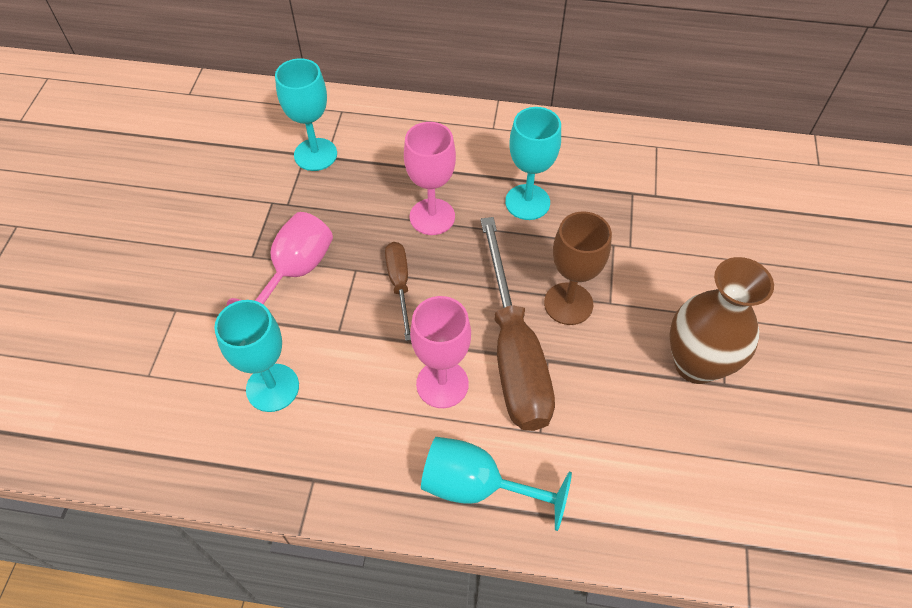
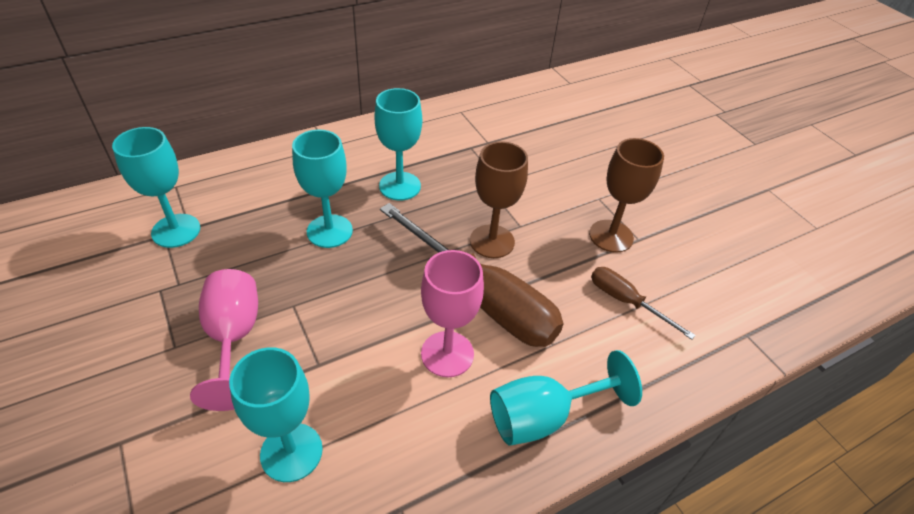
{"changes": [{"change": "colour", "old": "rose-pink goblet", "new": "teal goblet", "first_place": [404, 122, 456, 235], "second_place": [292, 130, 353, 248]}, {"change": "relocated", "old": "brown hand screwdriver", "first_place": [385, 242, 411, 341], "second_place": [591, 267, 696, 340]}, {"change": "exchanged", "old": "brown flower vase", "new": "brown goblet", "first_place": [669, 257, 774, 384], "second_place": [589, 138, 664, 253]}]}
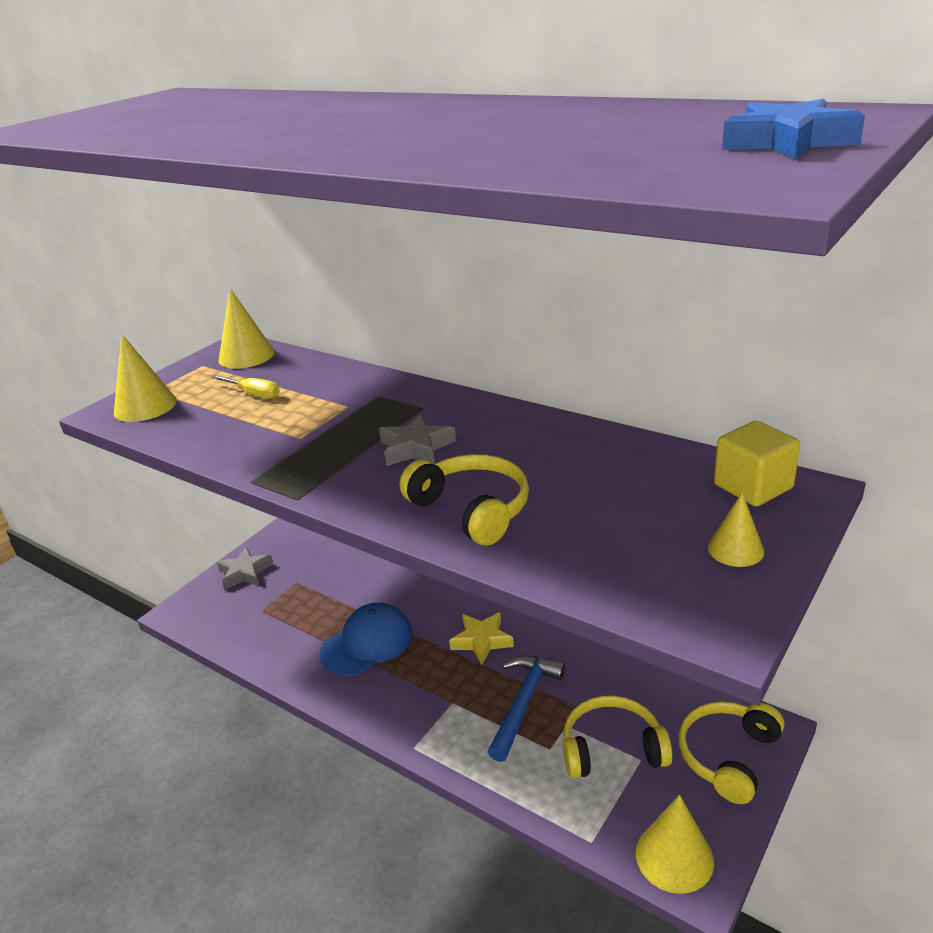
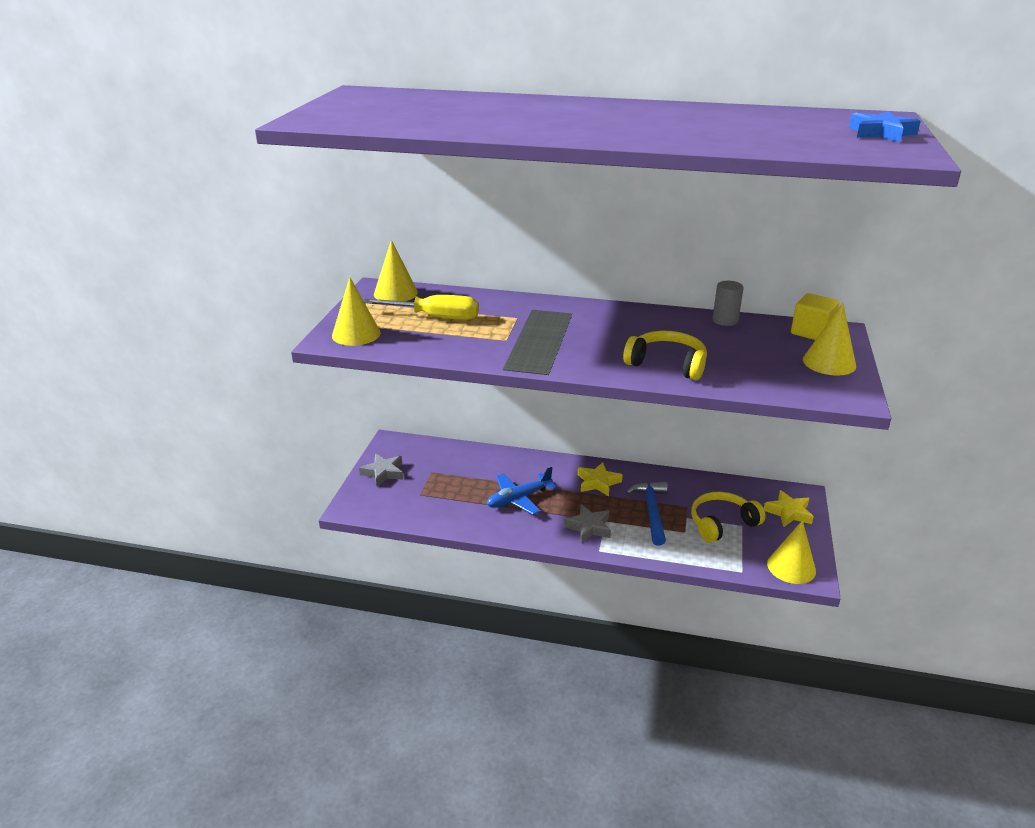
{"changes": [{"change": "size", "old": "golden hand screwdriver", "first_place": [211, 375, 280, 399], "second_place": [364, 295, 479, 320], "factor": 1.76}, {"change": "relocated", "old": "grey star", "first_place": [379, 414, 456, 466], "second_place": [563, 504, 611, 543]}, {"change": "size", "old": "golden cone shape", "first_place": [708, 492, 764, 567], "second_place": [803, 303, 856, 376], "factor": 1.65}, {"change": "exchanged", "old": "blue baseball cap", "new": "blue plane", "first_place": [319, 602, 412, 676], "second_place": [487, 467, 557, 515]}, {"change": "exchanged", "old": "golden headphones", "new": "golden star", "first_place": [679, 701, 784, 804], "second_place": [764, 490, 814, 527]}, {"change": "appeared", "new": "grey cylinder shape", "second_place": [713, 281, 744, 326]}]}
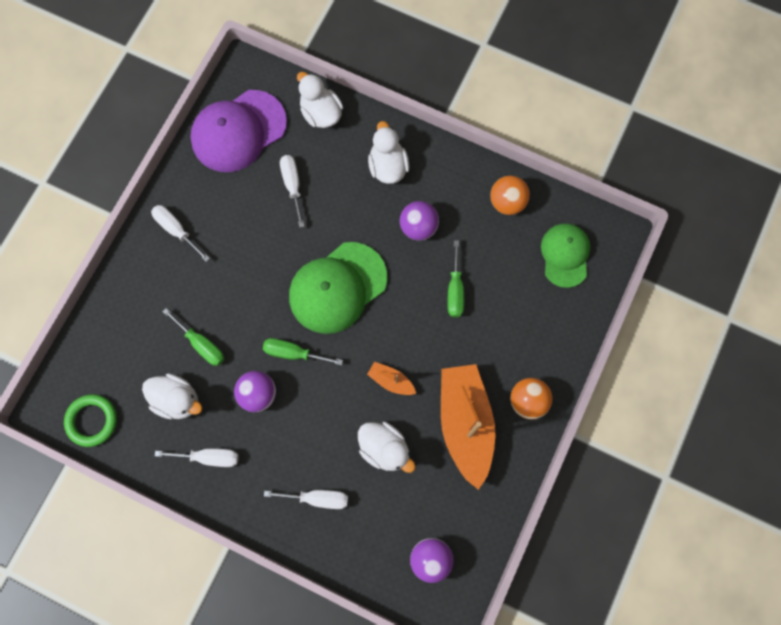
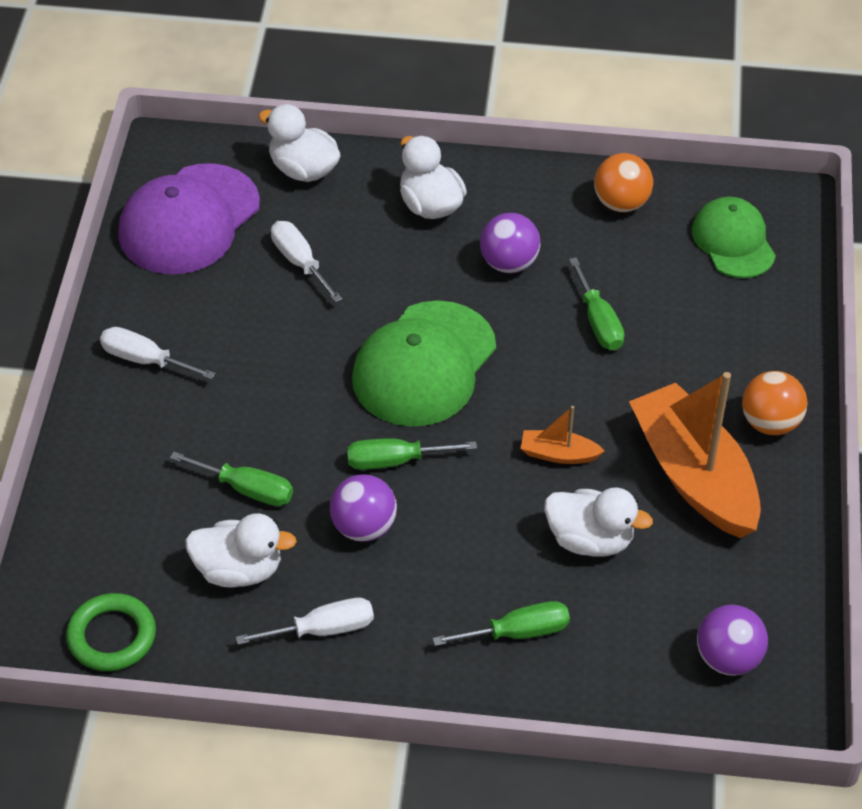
{"changes": [{"change": "colour", "old": "snow-white hand screwdriver", "new": "green hand screwdriver", "first_place": [264, 490, 348, 509], "second_place": [433, 601, 570, 646]}]}
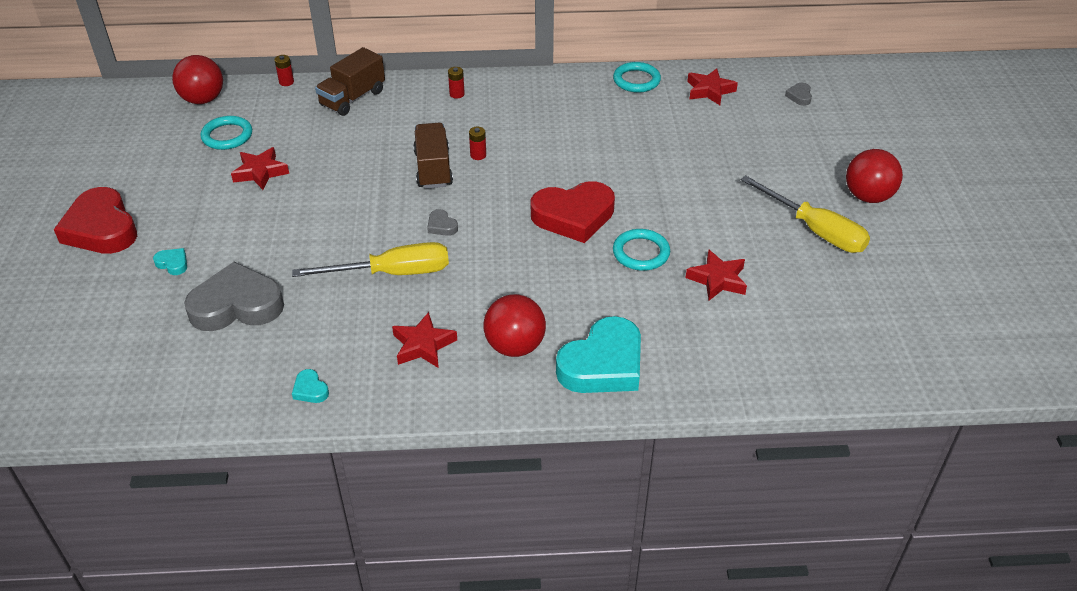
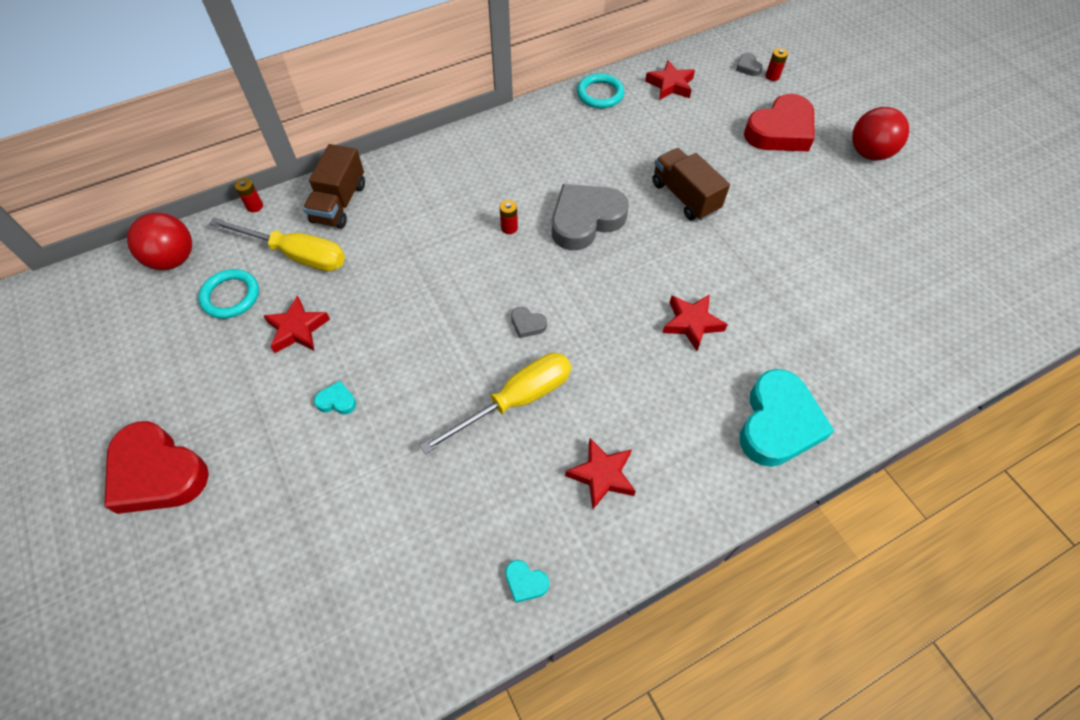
{"changes": [{"change": "relocated", "old": "red battery", "first_place": [448, 67, 465, 99], "second_place": [765, 48, 788, 81]}, {"change": "relocated", "old": "brown toy truck", "first_place": [413, 123, 453, 189], "second_place": [652, 148, 730, 221]}, {"change": "relocated", "old": "golden hand screwdriver", "first_place": [741, 175, 870, 253], "second_place": [209, 217, 345, 271]}, {"change": "relocated", "old": "red heart", "first_place": [531, 181, 615, 243], "second_place": [744, 94, 815, 151]}, {"change": "missing", "old": "teal torus", "first_place": [613, 229, 670, 271]}, {"change": "relocated", "old": "teal heart", "first_place": [153, 248, 187, 275], "second_place": [314, 381, 356, 414]}, {"change": "relocated", "old": "red star", "first_place": [686, 249, 747, 300], "second_place": [663, 294, 728, 351]}, {"change": "relocated", "old": "grey heart", "first_place": [184, 262, 284, 331], "second_place": [552, 184, 629, 250]}, {"change": "missing", "old": "red ball", "first_place": [484, 294, 546, 357]}]}
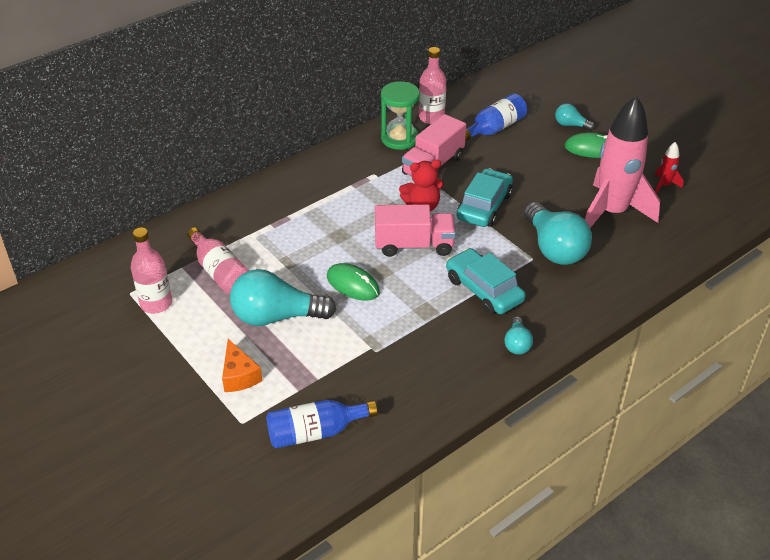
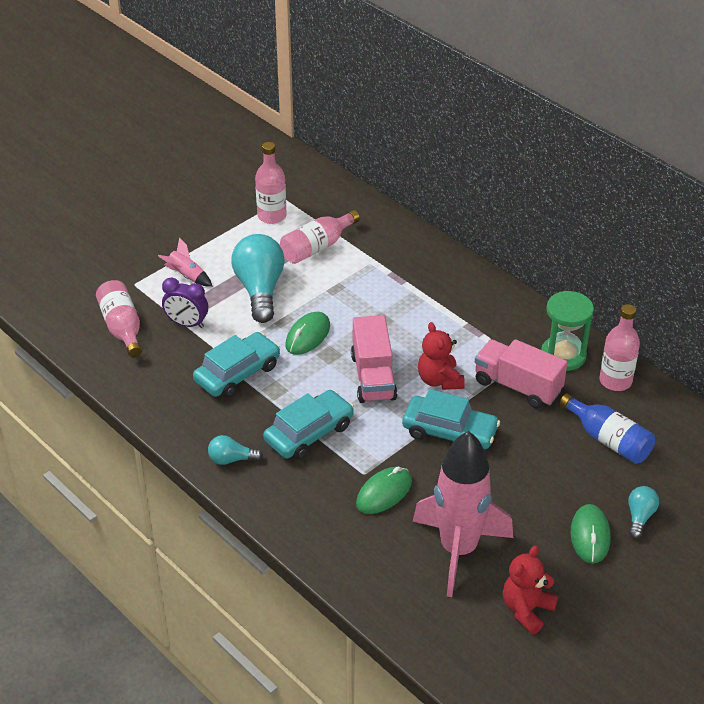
{"changes": [{"change": "exchanged", "old": "red toy rocket", "new": "red stuffed bear", "first_place": [655, 142, 683, 194], "second_place": [503, 545, 558, 635]}, {"change": "exchanged", "old": "teal lightbulb", "new": "green computer mouse", "first_place": [524, 202, 592, 265], "second_place": [356, 467, 412, 514]}, {"change": "exchanged", "old": "bright orange cheese wedge", "new": "rose-pink toy rocket", "first_place": [222, 339, 262, 392], "second_place": [158, 237, 213, 287]}, {"change": "colour", "old": "blue flask", "new": "rose-pink flask", "first_place": [266, 400, 378, 449], "second_place": [96, 280, 142, 358]}, {"change": "appeared", "new": "violet clock", "second_place": [162, 277, 208, 328]}, {"change": "appeared", "new": "teal toy car", "second_place": [193, 332, 280, 398]}]}
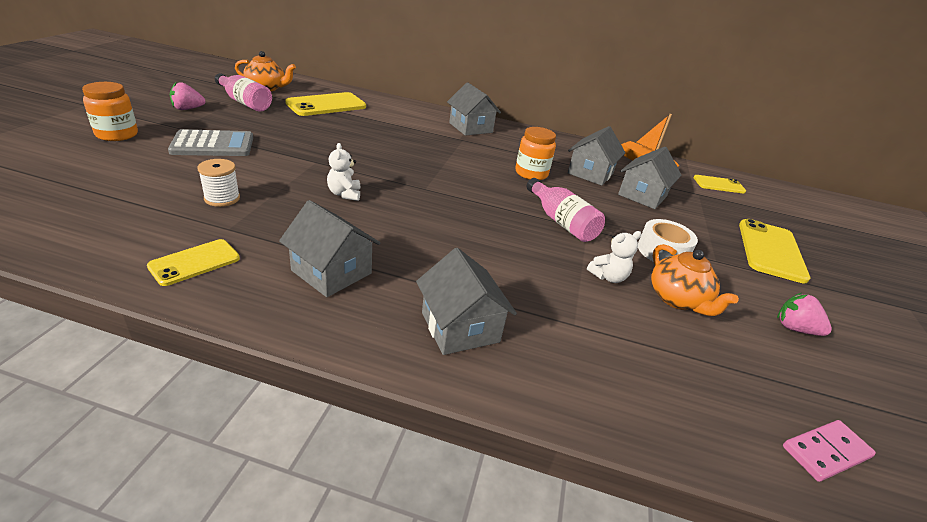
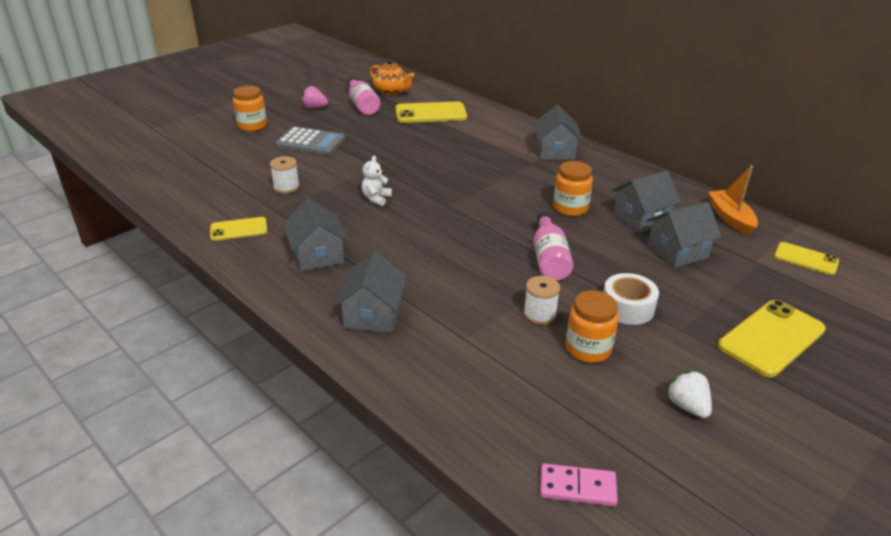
{"changes": [{"change": "exchanged", "old": "snow-white stuffed bear", "new": "snow-white reel of thread", "first_place": [587, 231, 641, 283], "second_place": [523, 276, 560, 324]}, {"change": "exchanged", "old": "bright orange teapot", "new": "bright orange jar", "first_place": [651, 244, 739, 316], "second_place": [566, 290, 618, 363]}, {"change": "colour", "old": "rose-pink strawberry", "new": "snow-white strawberry", "first_place": [777, 293, 832, 336], "second_place": [666, 371, 712, 418]}]}
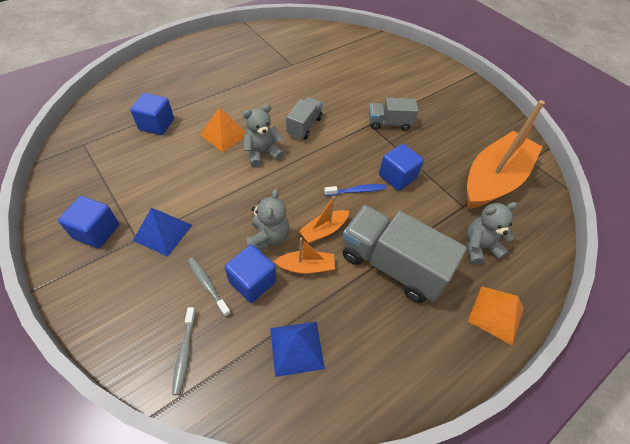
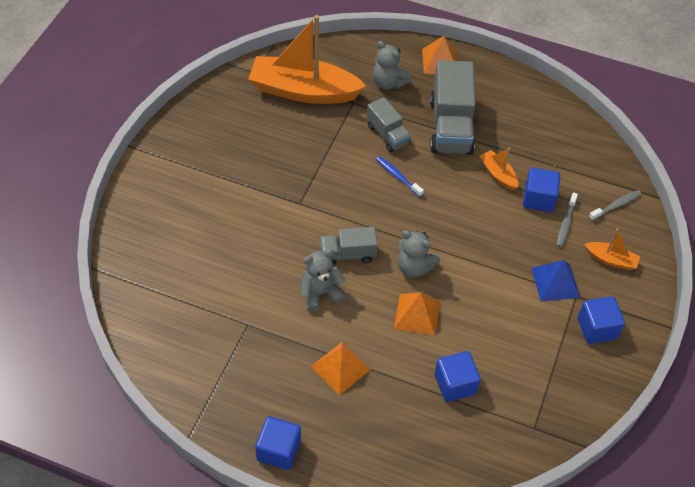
{"changes": [{"change": "relocated", "old": "grey toy truck", "first_place": [369, 98, 419, 131], "second_place": [367, 97, 411, 152]}, {"change": "relocated", "old": "blue cube", "first_place": [379, 144, 424, 191], "second_place": [255, 416, 301, 470]}, {"change": "relocated", "old": "grey stuffed bear", "first_place": [247, 189, 289, 249], "second_place": [301, 249, 345, 312]}, {"change": "relocated", "old": "bright orange boat", "first_place": [299, 196, 349, 243], "second_place": [584, 229, 640, 270]}, {"change": "missing", "old": "blue pyramid shape", "first_place": [270, 322, 325, 377]}, {"change": "appeared", "new": "bright orange pyramid shape", "second_place": [311, 342, 371, 395]}]}
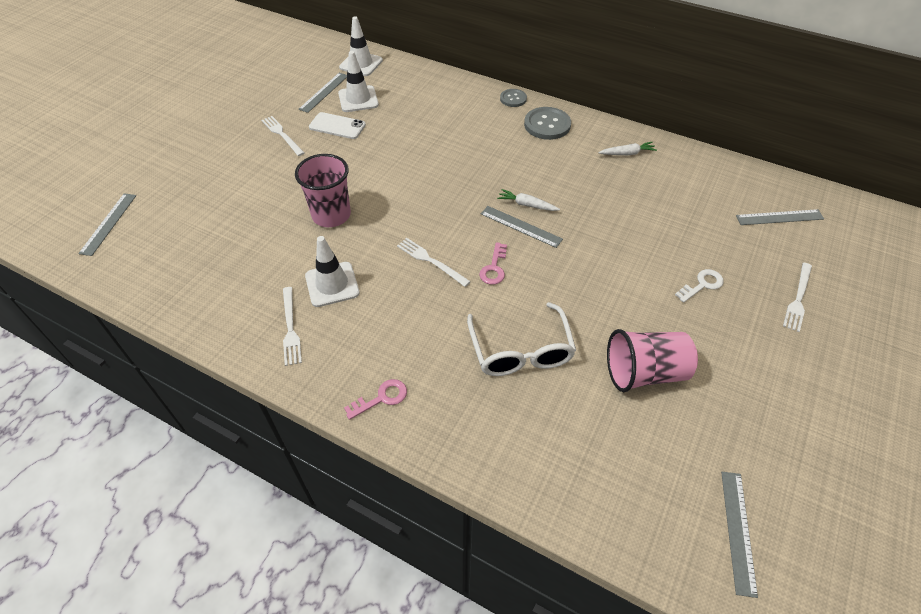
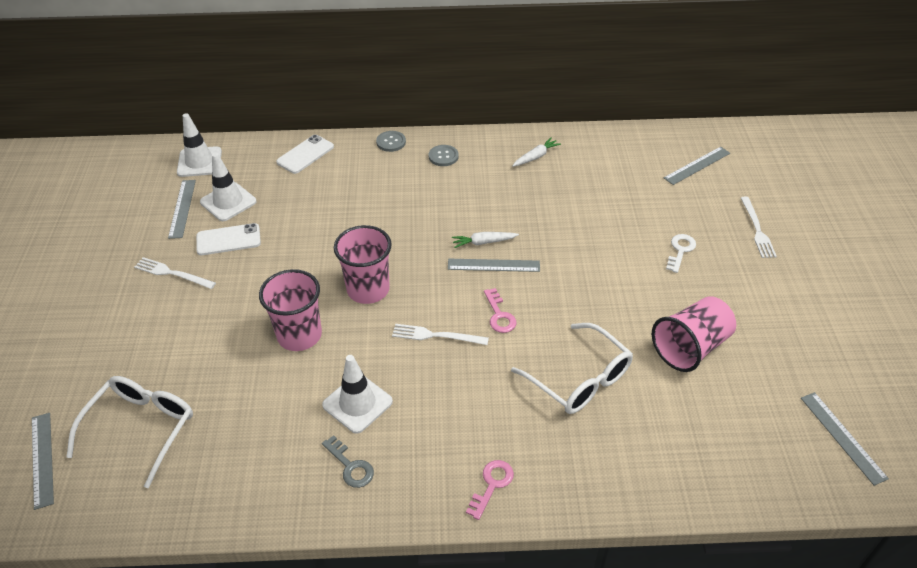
{"changes": [{"change": "size", "old": "grey sewing button", "first_place": [524, 107, 571, 140], "second_place": [429, 145, 459, 166], "factor": 0.6}, {"change": "exchanged", "old": "snow-white dinner fork", "new": "grey latchkey", "first_place": [283, 287, 302, 366], "second_place": [322, 435, 374, 488]}, {"change": "appeared", "new": "snow-white mobile phone", "second_place": [276, 135, 334, 174]}, {"change": "appeared", "new": "rose-pink beaker", "second_place": [334, 225, 392, 304]}, {"change": "appeared", "new": "snow-white glasses", "second_place": [66, 376, 193, 488]}]}
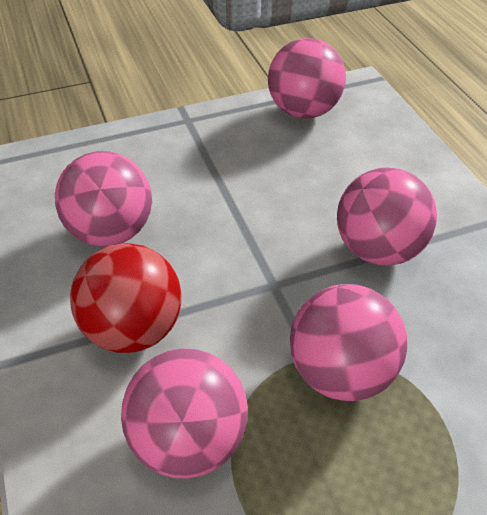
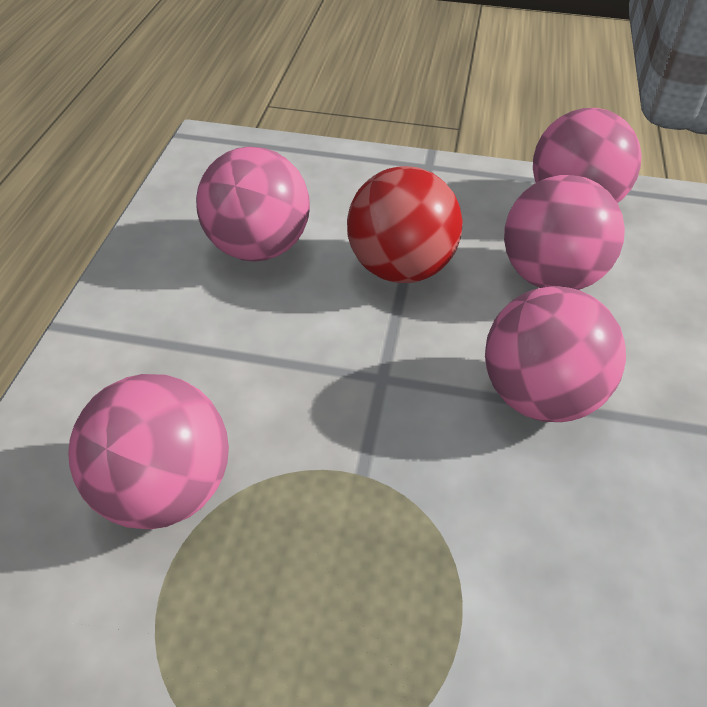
{"changes": [{"change": "relocated", "old": "red ball", "first_place": [70, 243, 182, 353], "second_place": [347, 166, 463, 283]}, {"change": "relocated", "old": "rose-pink ball", "first_place": [290, 284, 407, 401], "second_place": [504, 175, 625, 290]}]}
